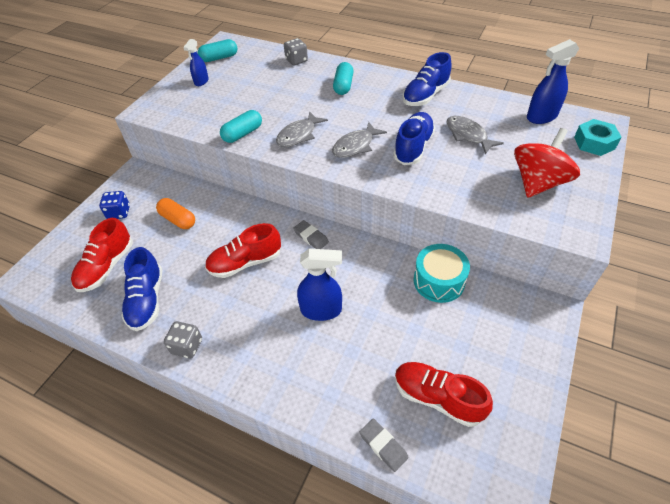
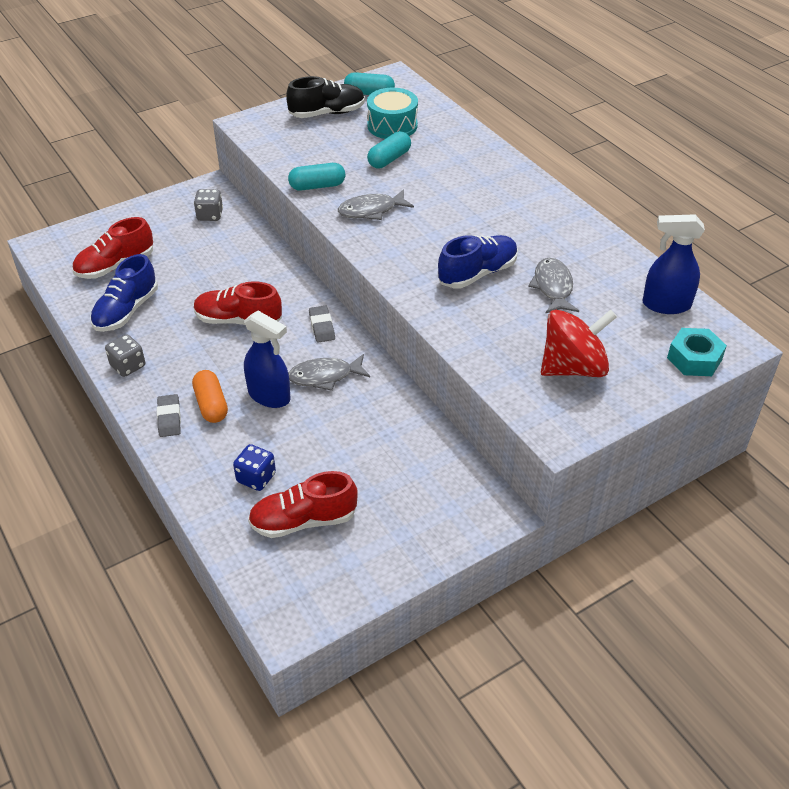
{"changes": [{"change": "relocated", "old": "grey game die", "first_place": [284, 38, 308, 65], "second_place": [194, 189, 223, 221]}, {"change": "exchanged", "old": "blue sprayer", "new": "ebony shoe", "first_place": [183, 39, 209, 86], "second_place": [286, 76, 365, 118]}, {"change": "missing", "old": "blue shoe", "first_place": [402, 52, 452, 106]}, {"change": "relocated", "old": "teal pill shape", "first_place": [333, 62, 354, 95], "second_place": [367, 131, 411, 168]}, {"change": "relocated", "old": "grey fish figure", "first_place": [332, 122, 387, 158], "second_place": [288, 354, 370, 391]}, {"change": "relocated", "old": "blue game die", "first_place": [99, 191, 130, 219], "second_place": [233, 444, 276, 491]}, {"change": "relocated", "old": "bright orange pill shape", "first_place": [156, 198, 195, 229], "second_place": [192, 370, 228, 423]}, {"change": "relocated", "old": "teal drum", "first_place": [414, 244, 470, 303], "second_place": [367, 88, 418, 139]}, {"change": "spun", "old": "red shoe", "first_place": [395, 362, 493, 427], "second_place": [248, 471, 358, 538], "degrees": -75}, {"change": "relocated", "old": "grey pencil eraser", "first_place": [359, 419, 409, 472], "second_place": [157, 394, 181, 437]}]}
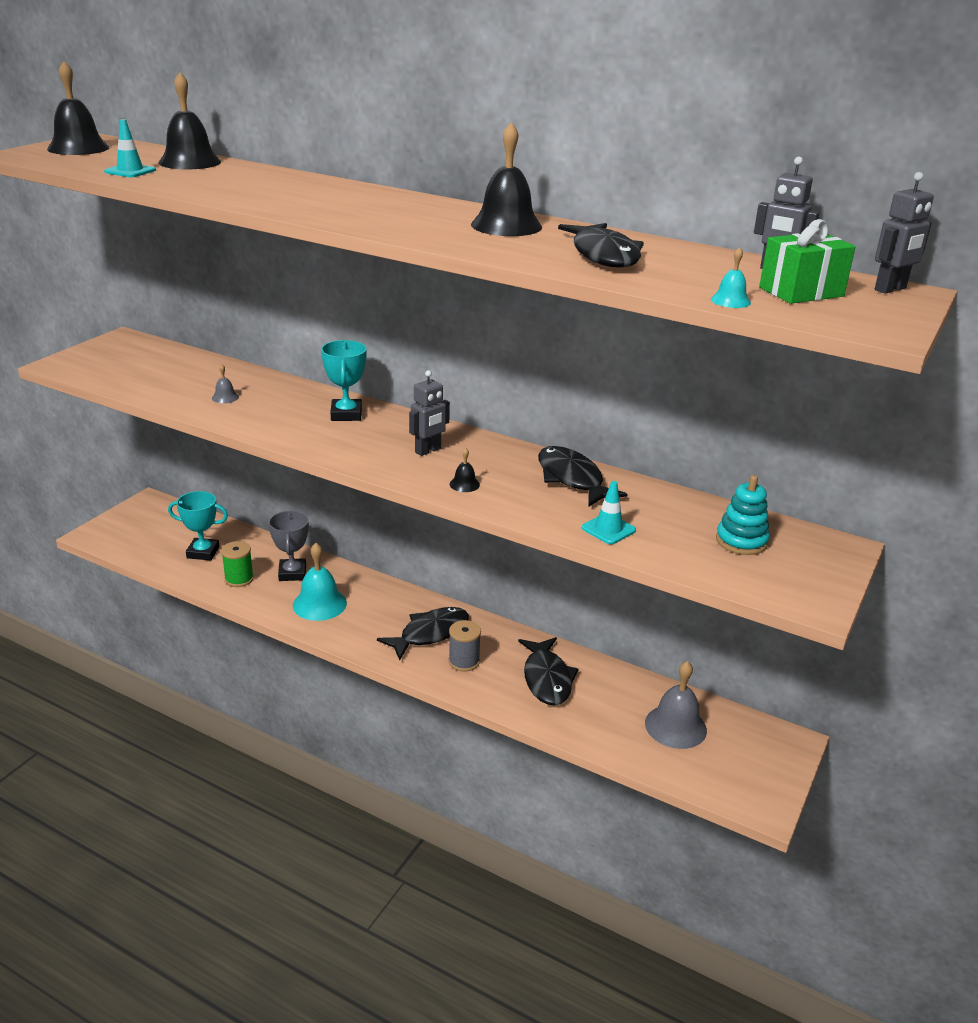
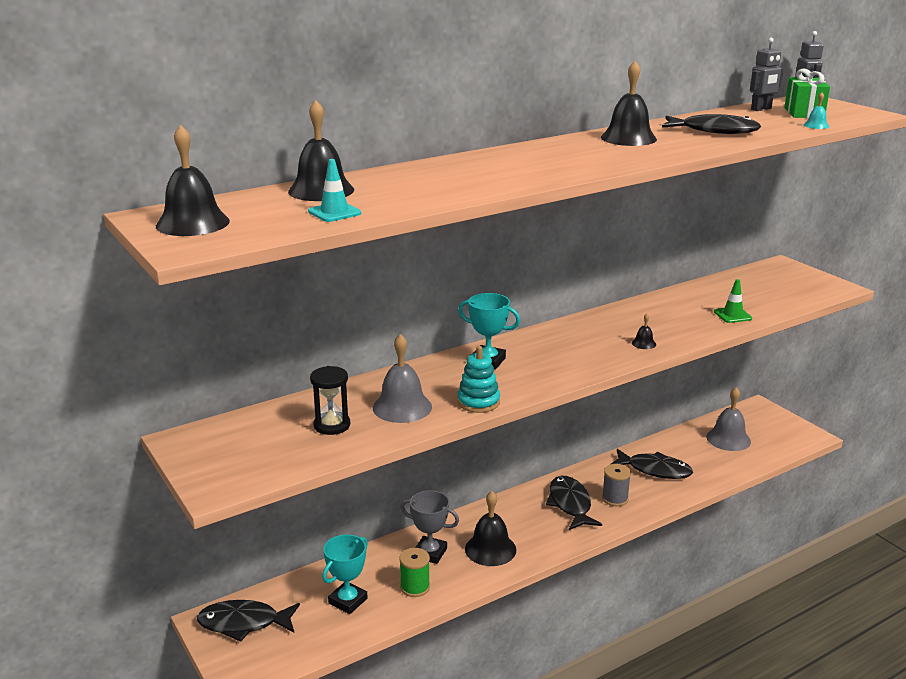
{"changes": [{"change": "size", "old": "grey bell", "first_place": [212, 364, 239, 403], "second_place": [373, 334, 432, 423], "factor": 2.16}, {"change": "missing", "old": "grey robot", "first_place": [409, 370, 450, 456]}, {"change": "relocated", "old": "ebony fish figure", "first_place": [538, 446, 628, 507], "second_place": [197, 600, 300, 642]}, {"change": "relocated", "old": "teal stacking rings", "first_place": [716, 475, 770, 555], "second_place": [457, 346, 500, 413]}, {"change": "colour", "old": "teal safety cone", "new": "green safety cone", "first_place": [582, 481, 636, 544], "second_place": [714, 279, 752, 323]}, {"change": "colour", "old": "teal bell", "new": "ebony bell", "first_place": [293, 543, 347, 621], "second_place": [465, 491, 516, 566]}, {"change": "appeared", "new": "ebony sand timer", "second_place": [310, 366, 350, 435]}]}
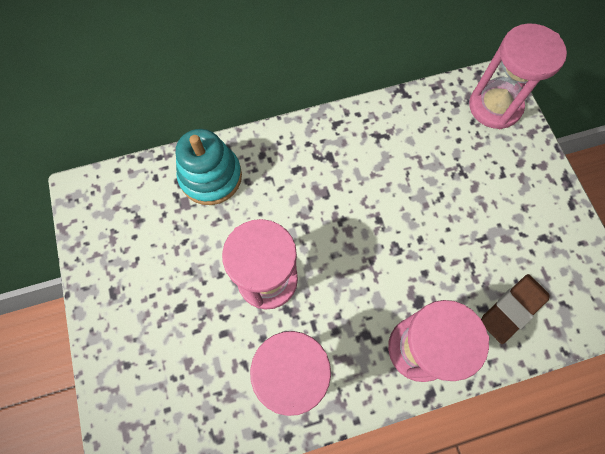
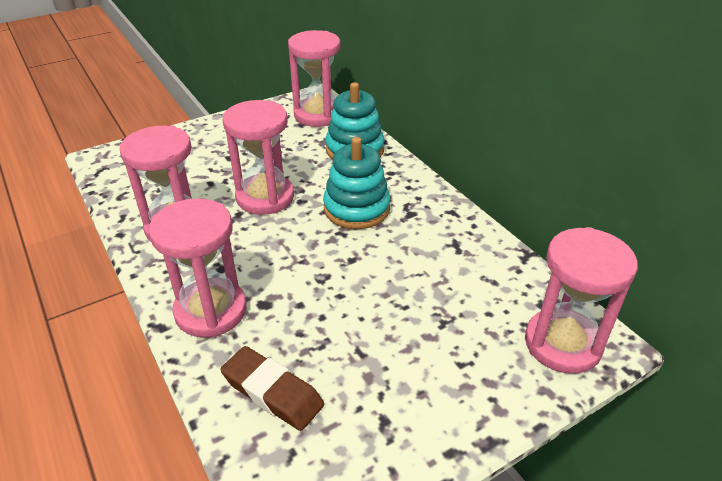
{"changes": [{"change": "appeared", "new": "rose-pink sand timer", "second_place": [288, 30, 341, 127]}, {"change": "appeared", "new": "teal stacking rings", "second_place": [323, 137, 390, 229]}]}
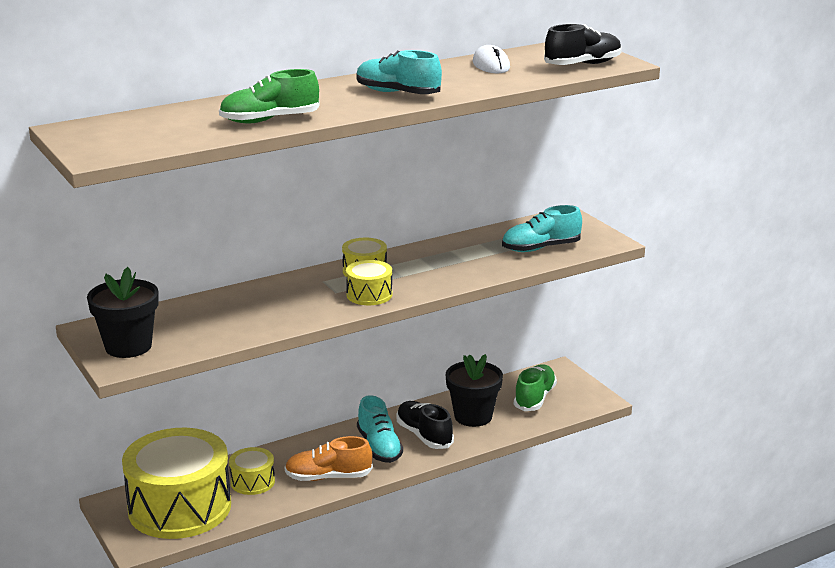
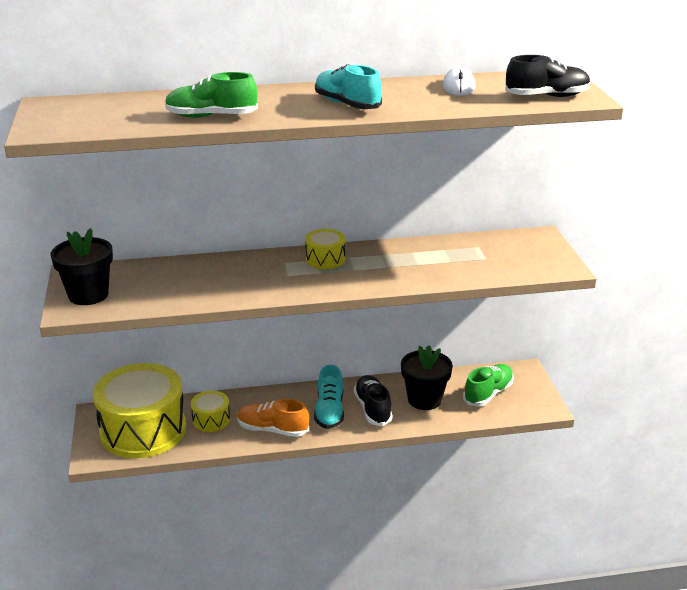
{"changes": [{"change": "missing", "old": "teal shoe", "first_place": [502, 205, 582, 252]}, {"change": "missing", "old": "golden drum", "first_place": [346, 260, 392, 305]}]}
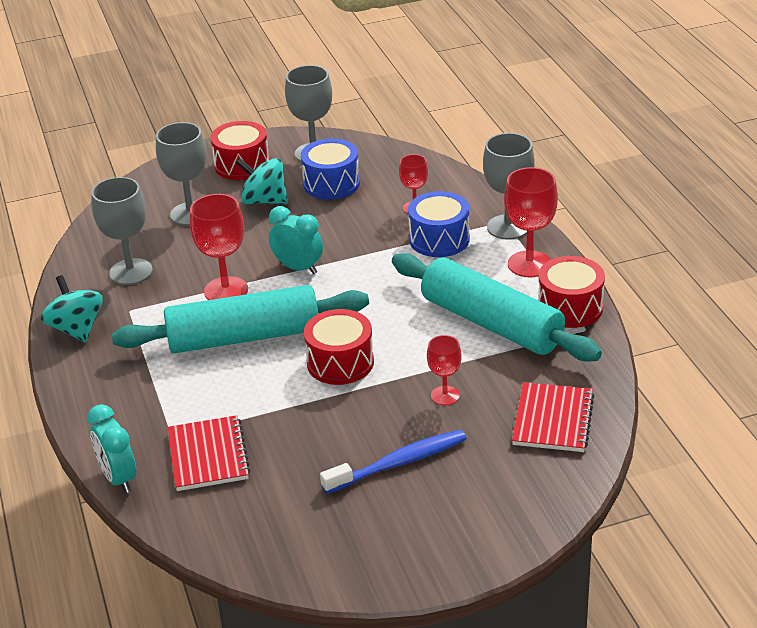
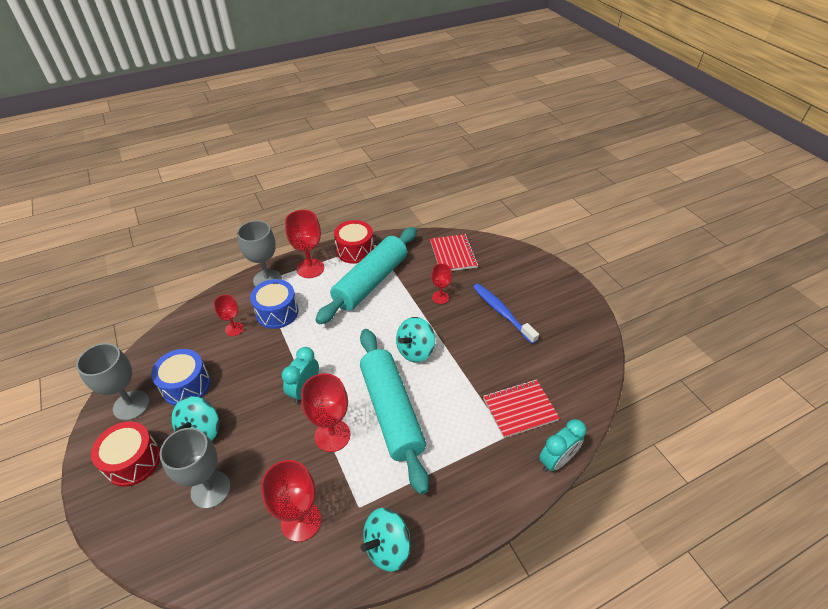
{"changes": [{"change": "colour", "old": "grey goblet", "new": "red goblet", "first_place": [91, 177, 153, 285], "second_place": [261, 460, 321, 542]}, {"change": "exchanged", "old": "red drum", "new": "teal whirligig", "first_place": [304, 309, 374, 385], "second_place": [396, 317, 435, 363]}, {"change": "spun", "old": "red notepad", "first_place": [512, 382, 594, 452], "second_place": [430, 234, 478, 271], "degrees": 75}]}
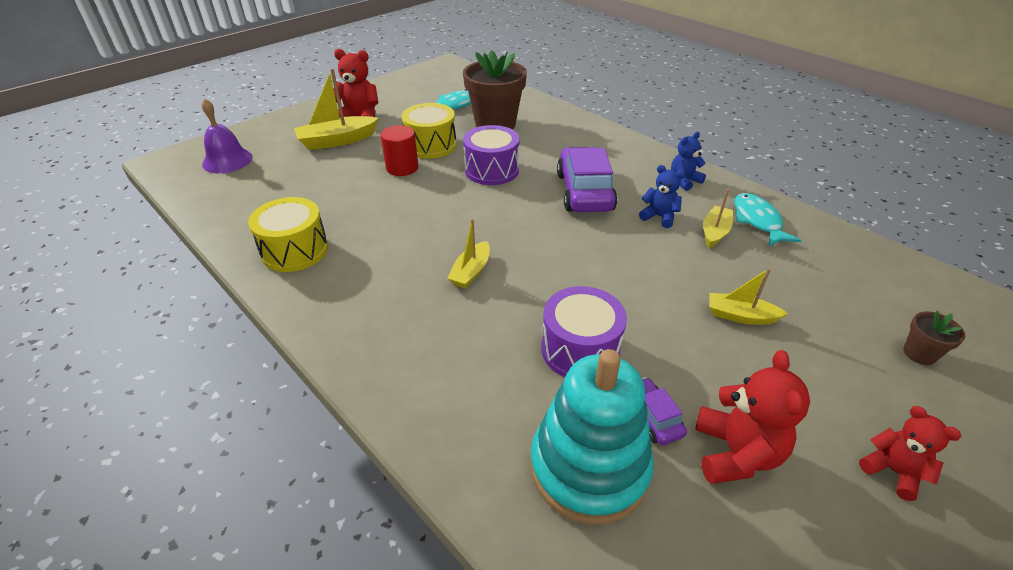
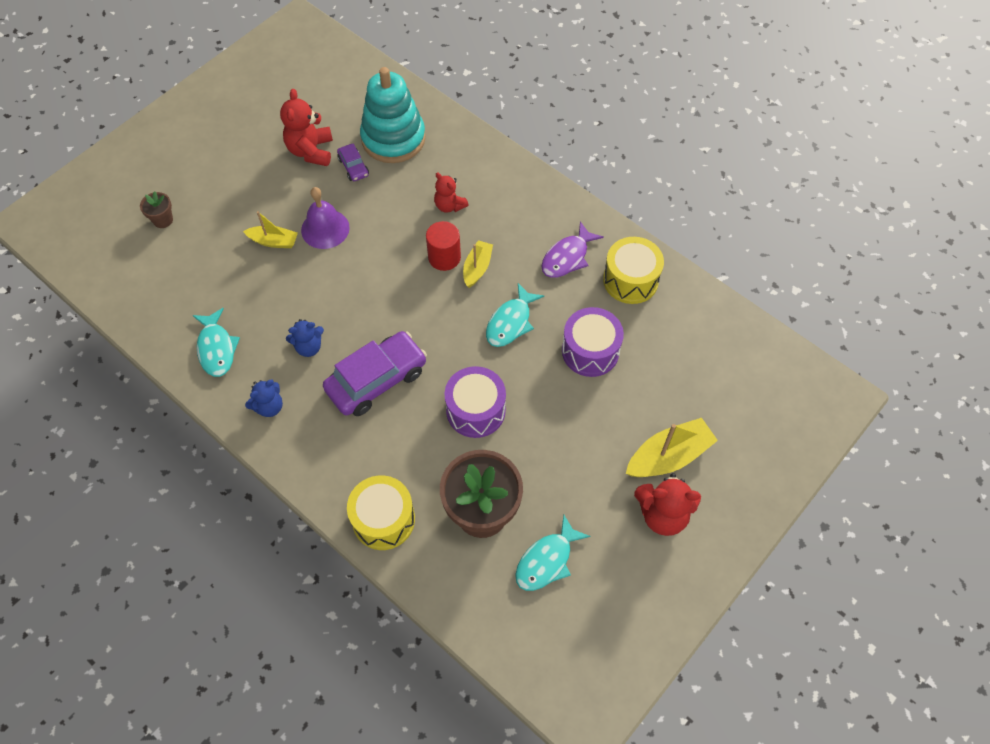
{"changes": [{"change": "relocated", "old": "violet bell", "first_place": [202, 98, 253, 173], "second_place": [301, 187, 350, 249]}, {"change": "relocated", "old": "golden drum", "first_place": [402, 103, 457, 159], "second_place": [347, 475, 415, 550]}, {"change": "relocated", "old": "red cylinder shape", "first_place": [381, 125, 418, 176], "second_place": [426, 221, 461, 271]}, {"change": "spun", "old": "violet toy car", "first_place": [557, 147, 617, 212], "second_place": [323, 331, 427, 416], "degrees": -120}, {"change": "spun", "old": "blue stuffed bear", "first_place": [639, 165, 685, 228], "second_place": [286, 319, 324, 357], "degrees": -45}, {"change": "missing", "old": "golden boat", "first_place": [703, 189, 733, 248]}, {"change": "relocated", "old": "violet drum", "first_place": [541, 286, 627, 377], "second_place": [562, 307, 624, 377]}, {"change": "relocated", "old": "red stuffed bear", "first_place": [859, 406, 961, 501], "second_place": [434, 173, 469, 213]}, {"change": "appeared", "new": "violet fish figure", "second_place": [541, 221, 604, 278]}, {"change": "appeared", "new": "teal fish figure", "second_place": [486, 283, 544, 347]}]}
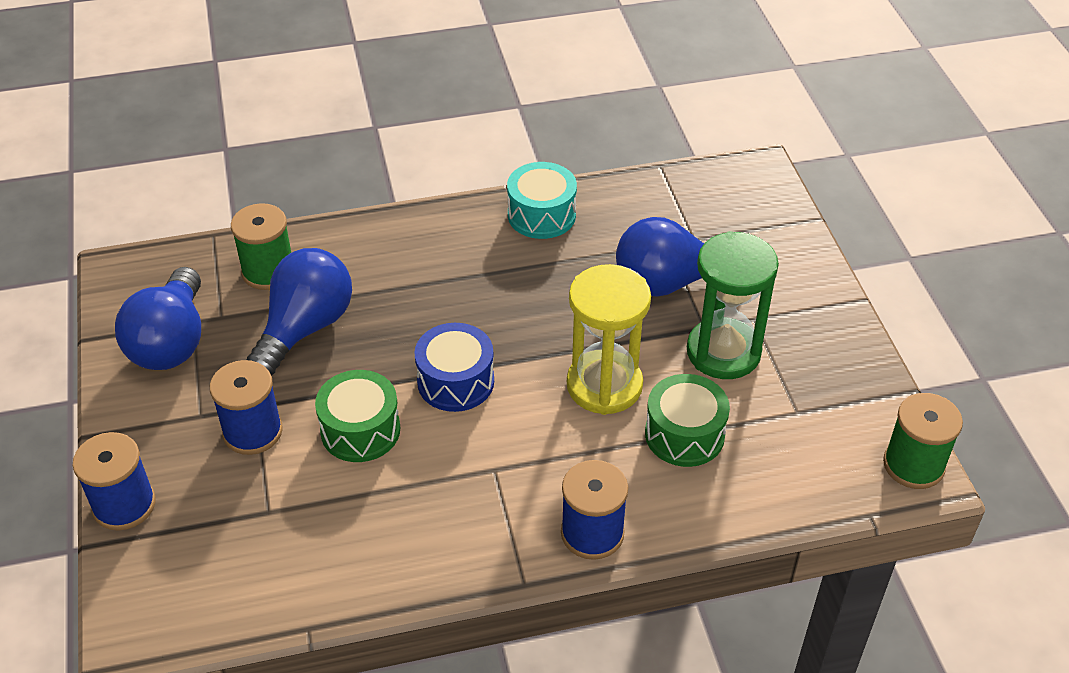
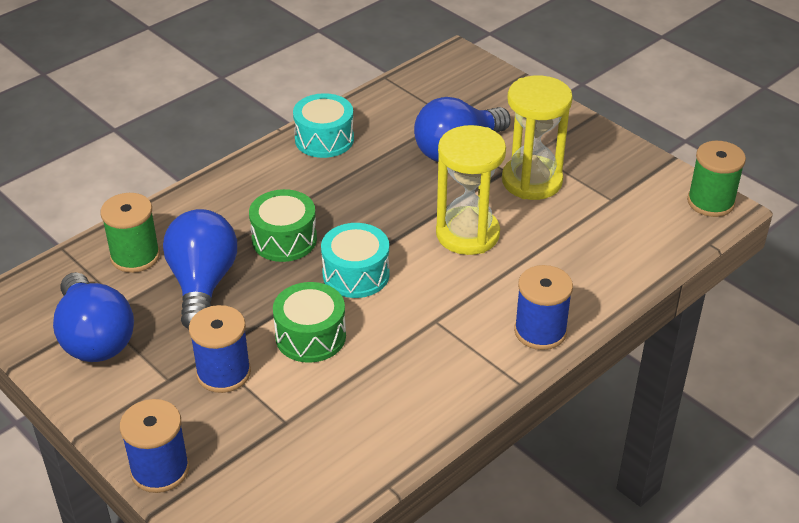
{"changes": [{"change": "colour", "old": "green sand timer", "new": "golden sand timer", "first_place": [687, 231, 779, 379], "second_place": [502, 75, 573, 200]}, {"change": "colour", "old": "blue drum", "new": "teal drum", "first_place": [414, 323, 494, 412], "second_place": [321, 223, 390, 298]}, {"change": "relocated", "old": "green drum", "first_place": [645, 374, 730, 467], "second_place": [249, 189, 317, 262]}]}
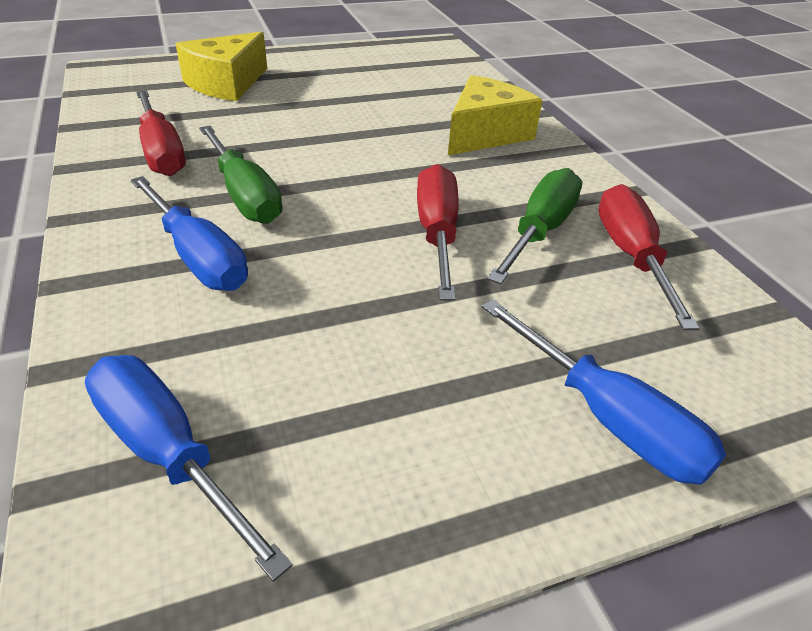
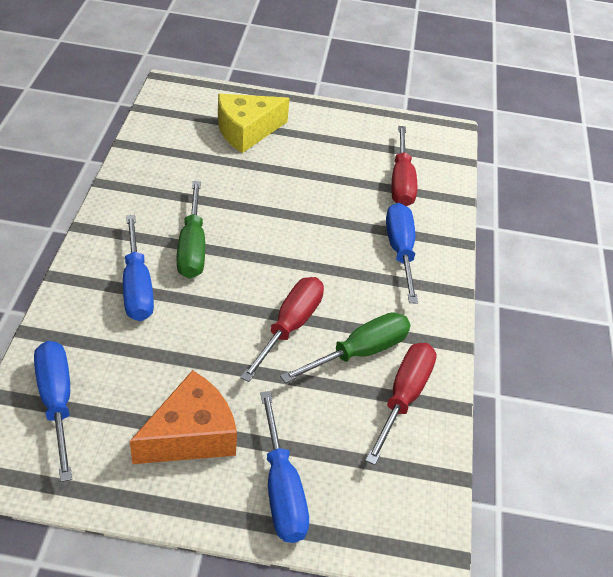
{"changes": [{"change": "exchanged", "old": "golden cheese wedge", "new": "blue hand screwdriver", "first_place": [448, 75, 543, 155], "second_place": [386, 203, 418, 304]}, {"change": "relocated", "old": "red hand screwdriver", "first_place": [136, 90, 186, 176], "second_place": [391, 126, 417, 206]}, {"change": "appeared", "new": "bright orange cheese wedge", "second_place": [130, 370, 237, 464]}]}
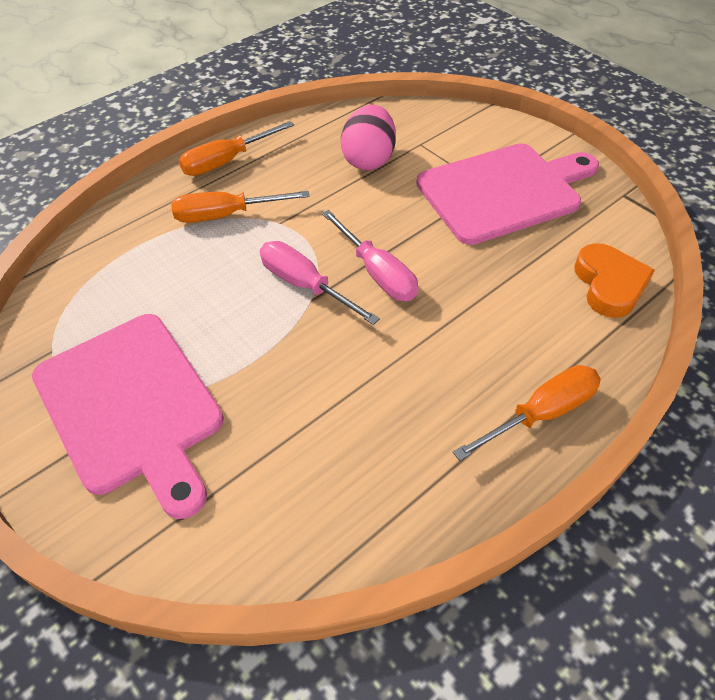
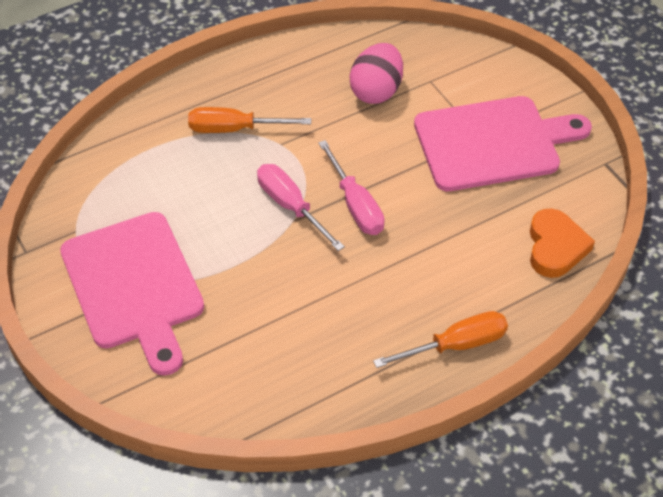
{"changes": [{"change": "missing", "old": "bright orange hand screwdriver", "first_place": [179, 121, 294, 176]}]}
